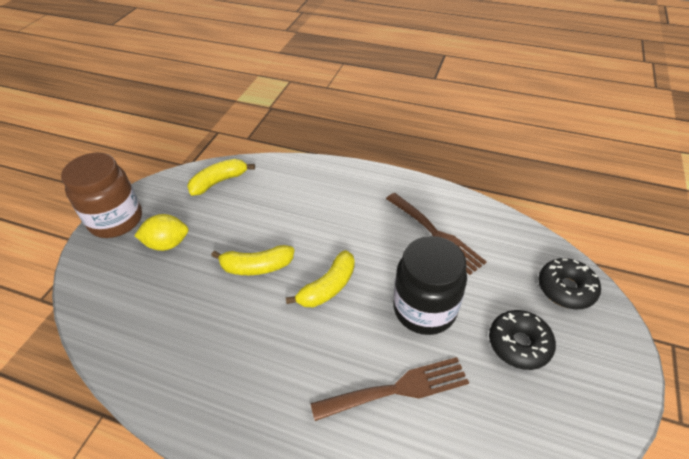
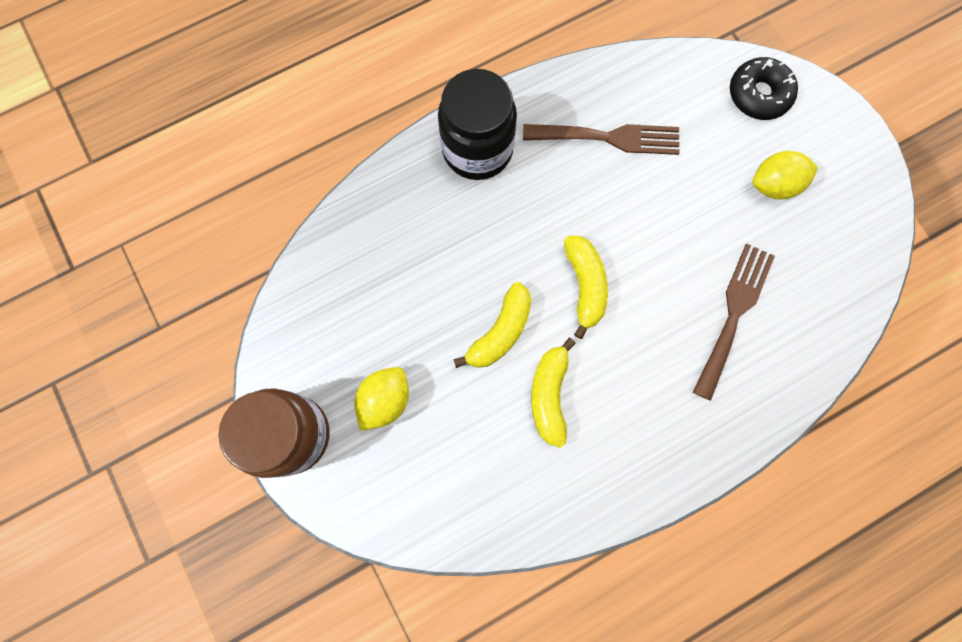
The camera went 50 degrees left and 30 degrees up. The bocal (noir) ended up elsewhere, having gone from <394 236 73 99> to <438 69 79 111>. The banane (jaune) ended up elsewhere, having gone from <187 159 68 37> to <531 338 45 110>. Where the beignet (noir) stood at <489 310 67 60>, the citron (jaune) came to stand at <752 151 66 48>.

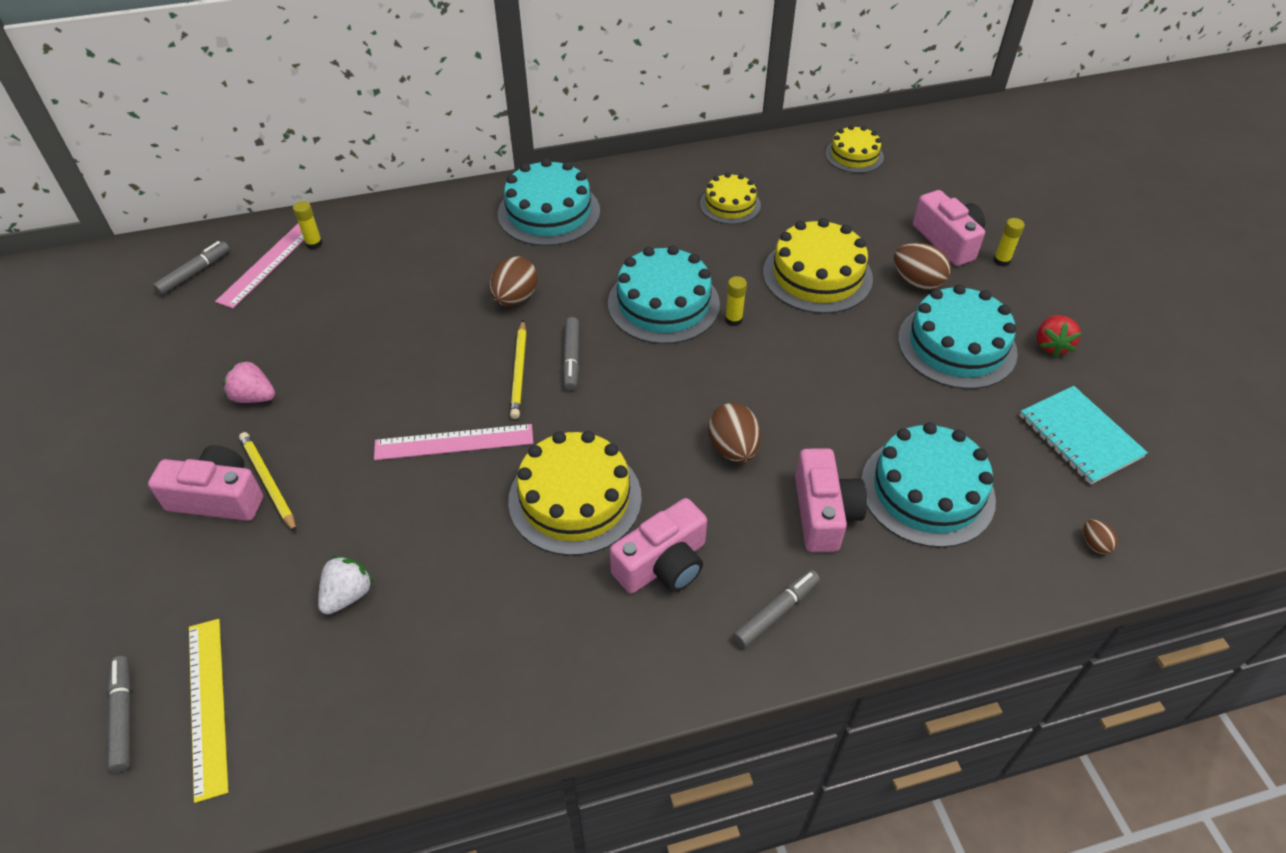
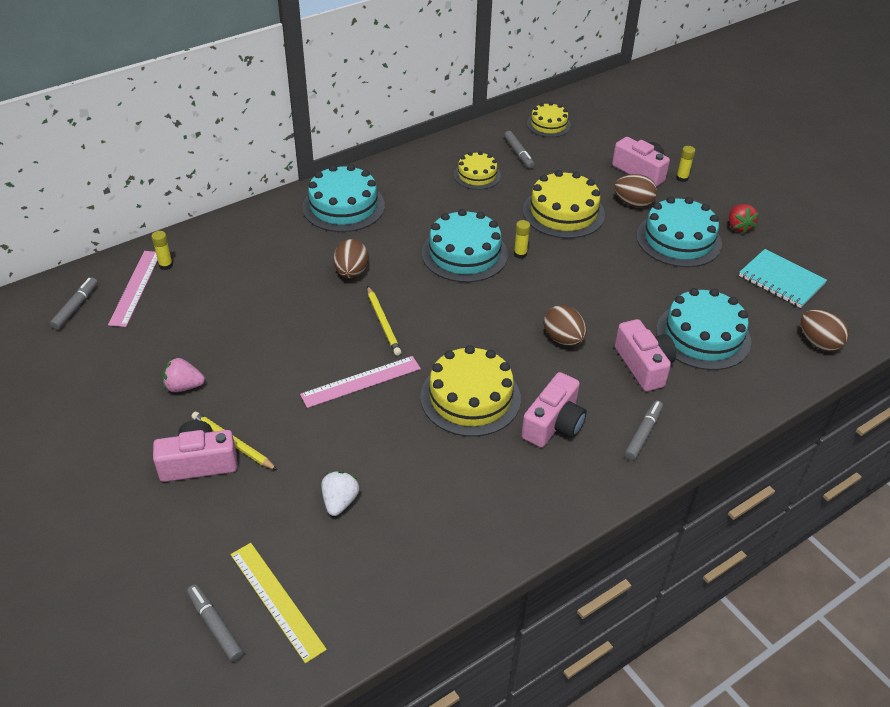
The camera went 20 degrees left and 5 degrees down. The feutre (gris) ended up elsewhere, having gone from <563 317 16 73> to <504 131 31 38>. The size of the œuf (marron) at <1083 519 35 35> changed by a factor of 1.93.

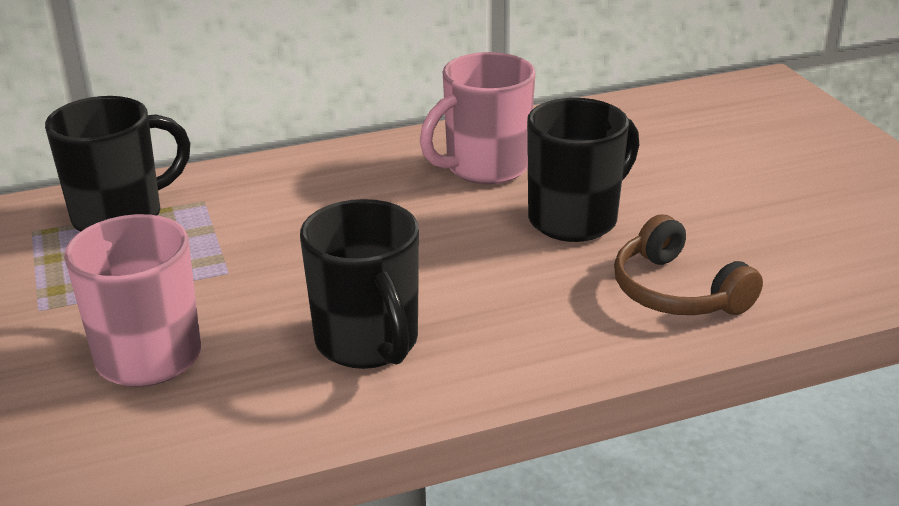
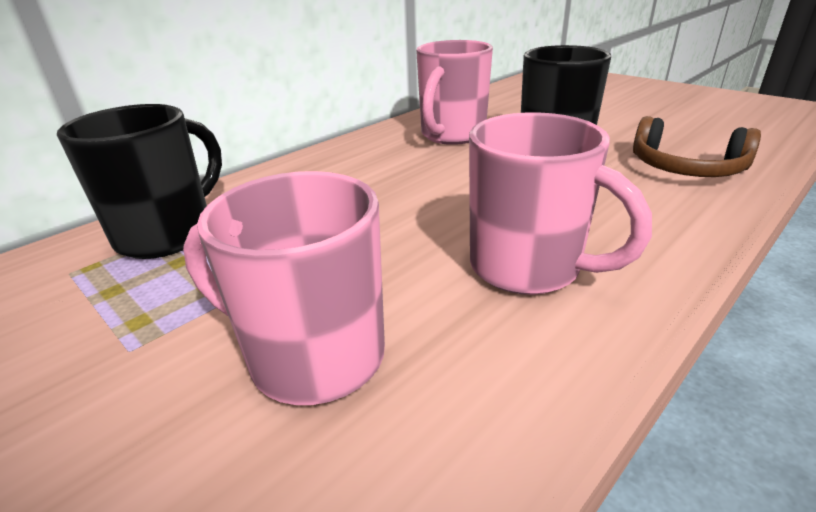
The camera went 25 degrees left and 0 degrees up. What was the tasse (noir) at <300 199 119 170> turned into the tasse (rose) at <469 112 183 183>.

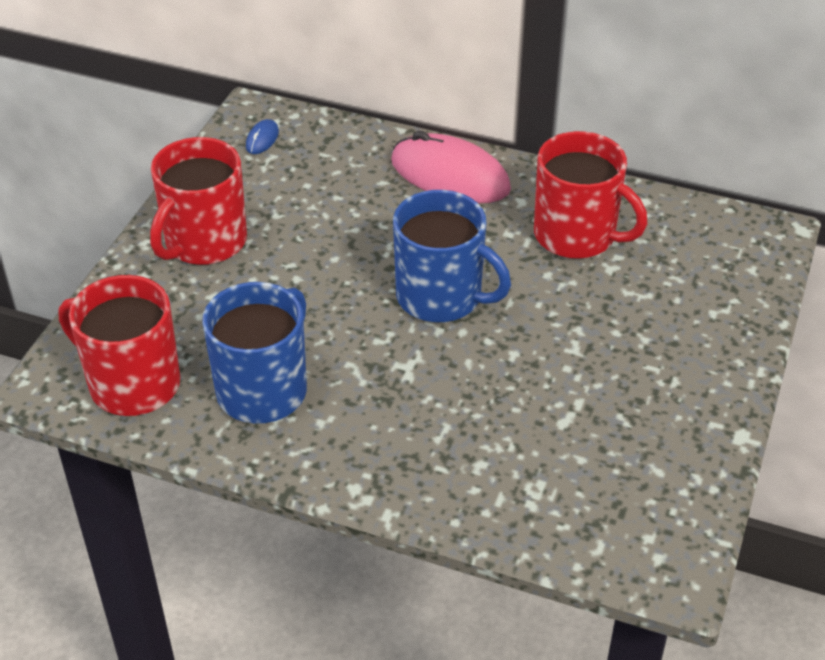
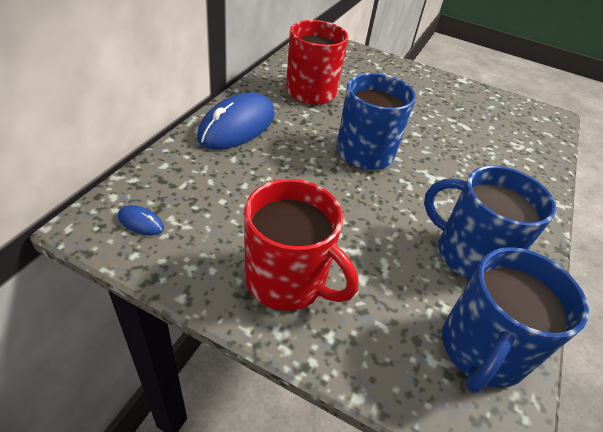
The camera went 90 degrees left and 0 degrees up. What was the souris (rose) at <391 131 120 72> turned into the souris (bleu) at <197 92 78 58>. What was the tasse (rouge) at <59 275 122 141> turned into the tasse (bleu) at <442 247 147 146>.

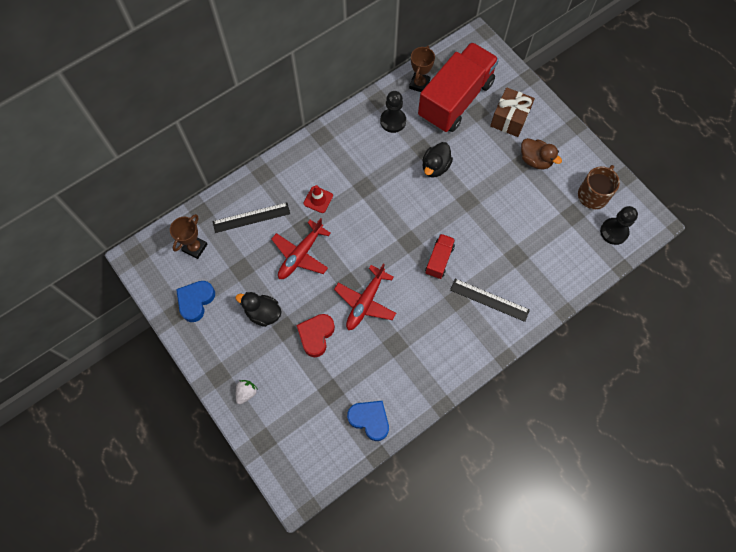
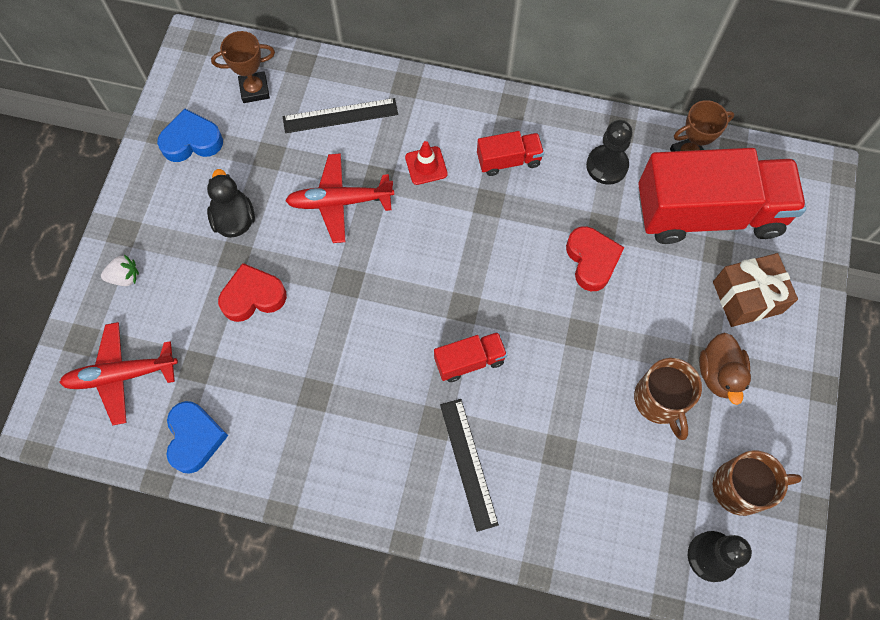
The camera went 50 degrees right and 0 degrees up. The avion (rouge) ended up elsewhere, having gone from <334 263 62 67> to <59 322 119 103>. The règle (noir) at <212 202 78 31> ended up facing another way, 45 degrees counterclockwise from before. The second view gained the camion (rouge) at <477 131 67 45>. Where the canard (noir) stood at <422 142 31 36>, the cœur (rouge) came to stand at <566 226 59 65>. The second view gained the tasse (marron) at <634 358 68 82>.

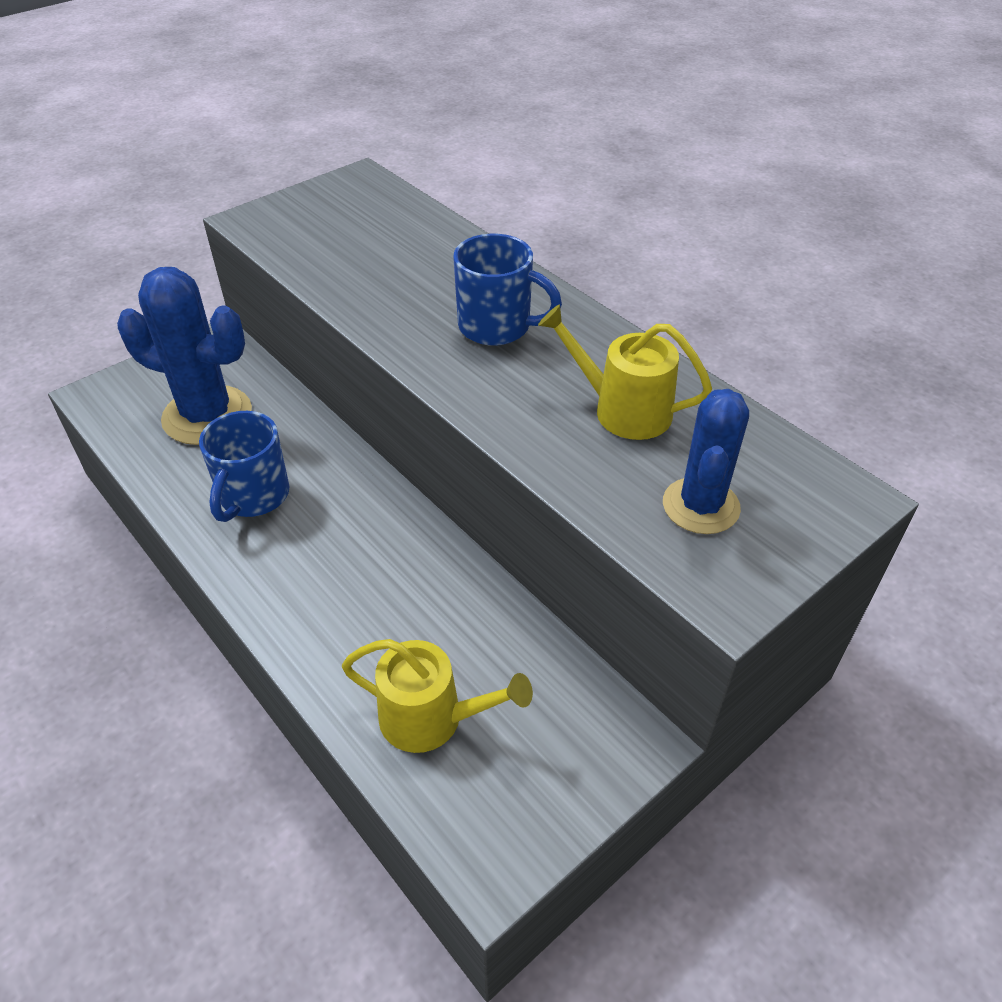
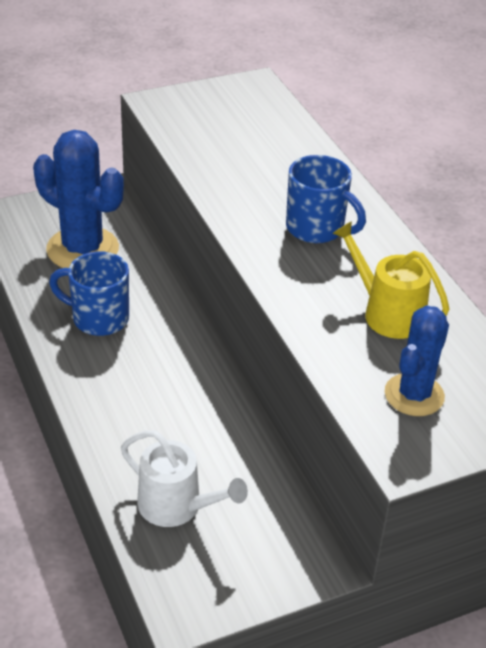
The camera went 15 degrees right and 5 degrees down. The tasse (bleu) at <199 411 91 111> ended up facing another way, 75 degrees clockwise from before. What was the arrosoir (jaune) at <342 639 191 114> turned into the arrosoir (blanc) at <121 430 127 97>.

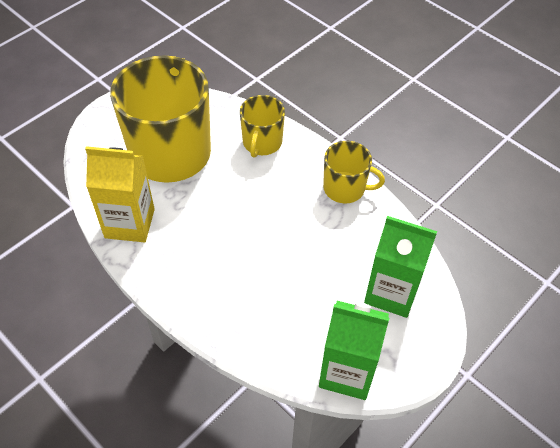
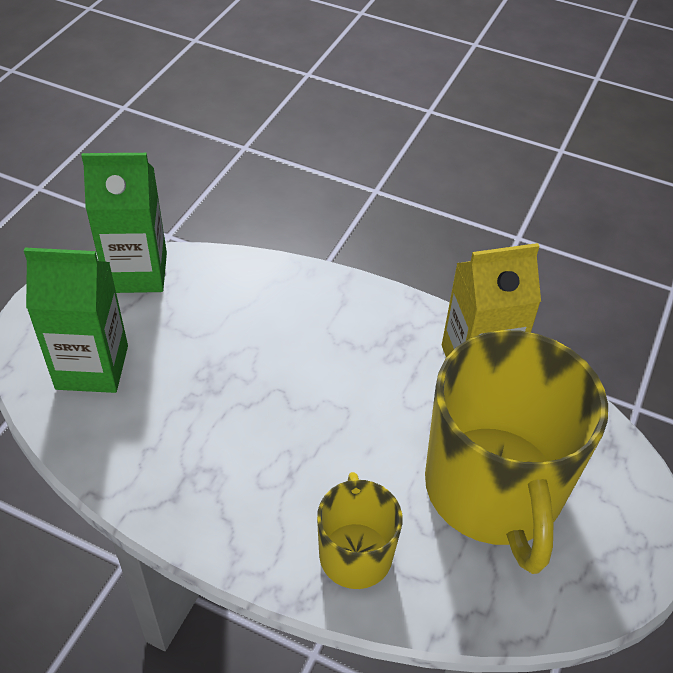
The camera went 160 degrees right and 5 degrees down. The second view lost the tasse (jaune) at <323 141 62 62>.

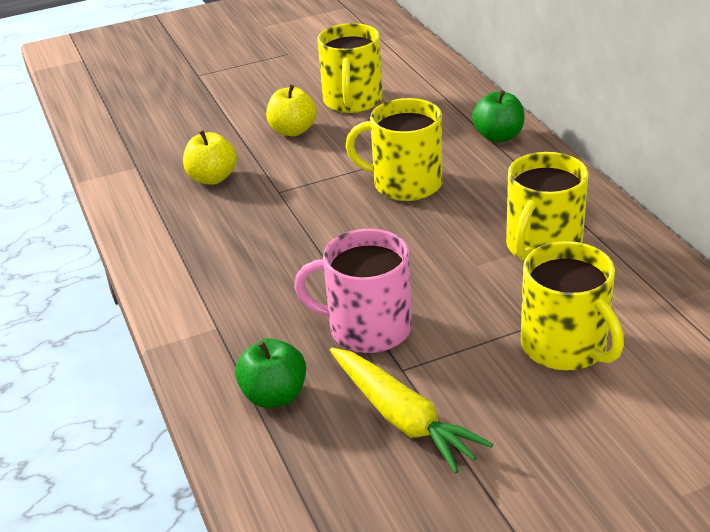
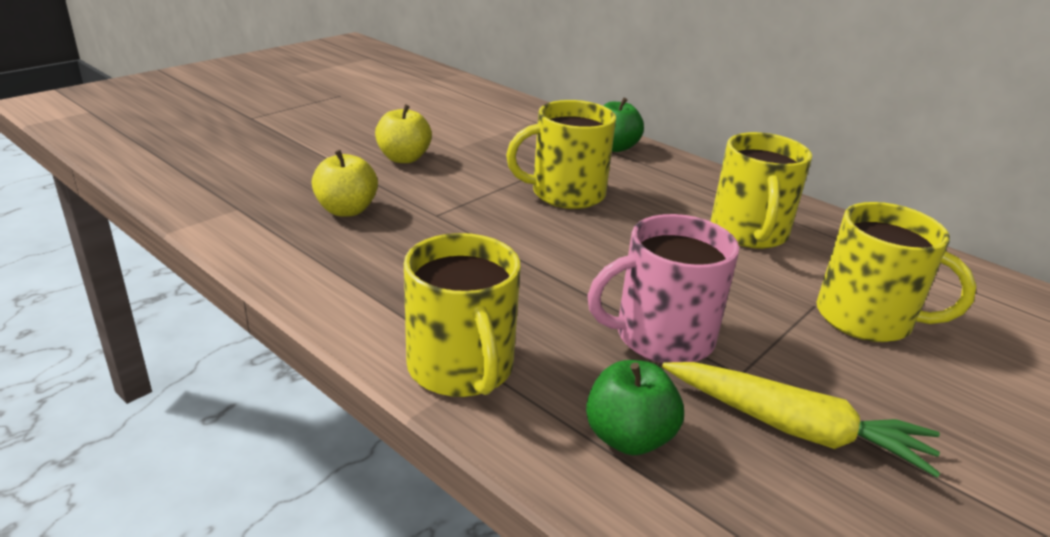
The camera went 30 degrees left and 5 degrees down. The tasse (jaune) ended up elsewhere, having gone from <317 23 66 90> to <404 233 116 164>.

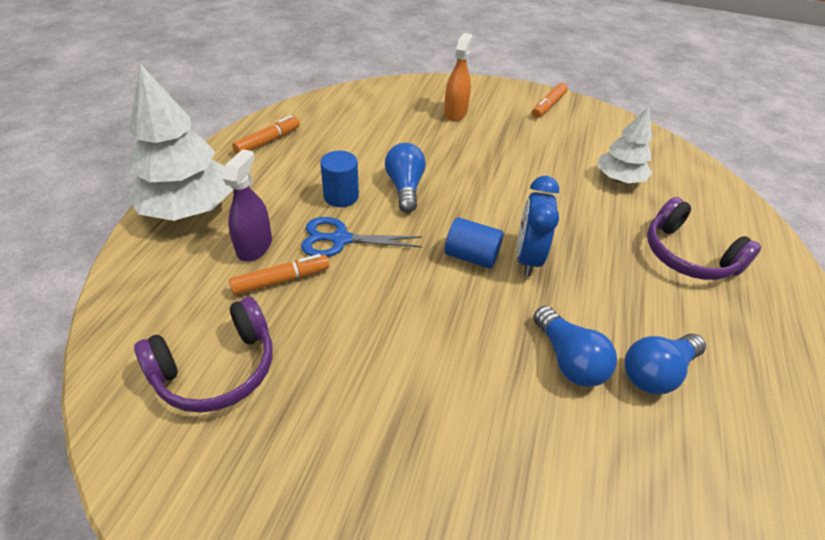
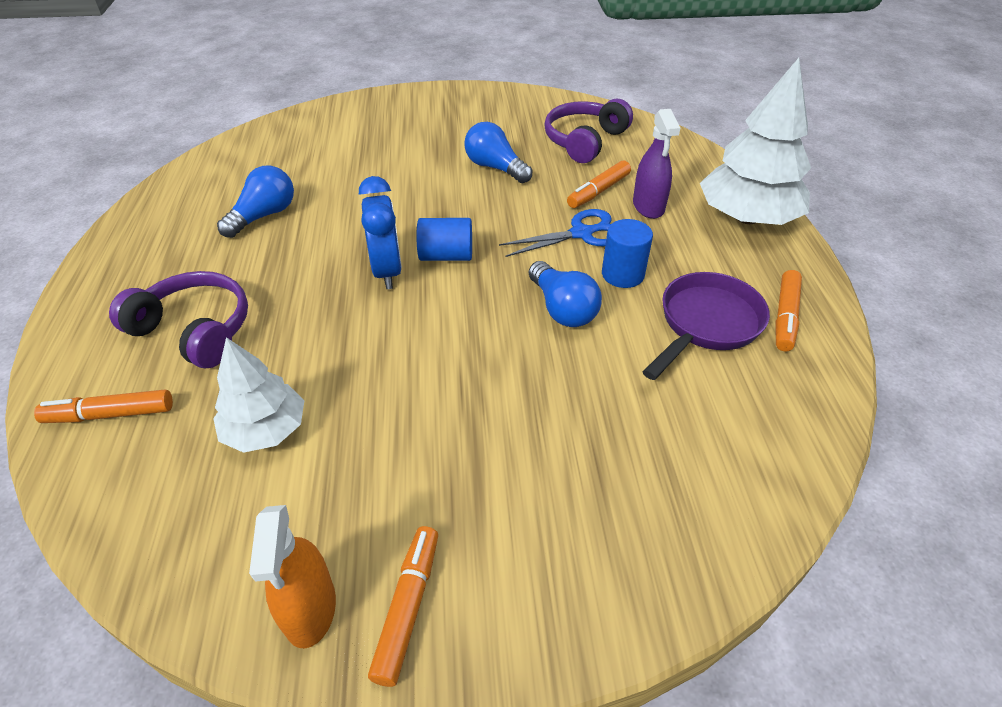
The camera went 160 degrees right and 0 degrees up. The second view gained the feutre (orange) at <34 389 139 34>. The vaporisateur (orange) ended up elsewhere, having gone from <444 33 28 88> to <249 505 87 143>. The ampoule (bleu) ended up elsewhere, having gone from <533 306 84 81> to <464 122 69 61>. The second view gained the poêle (violet) at <643 272 127 108>.

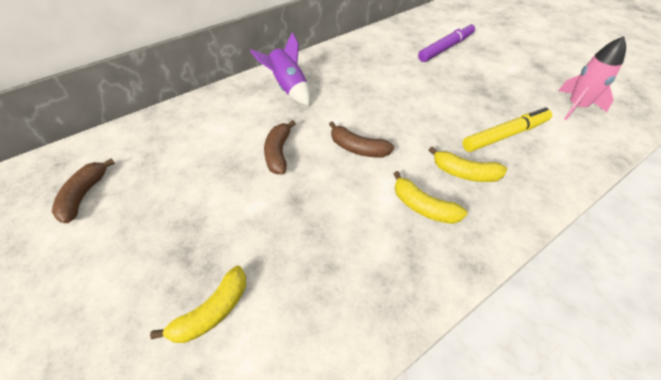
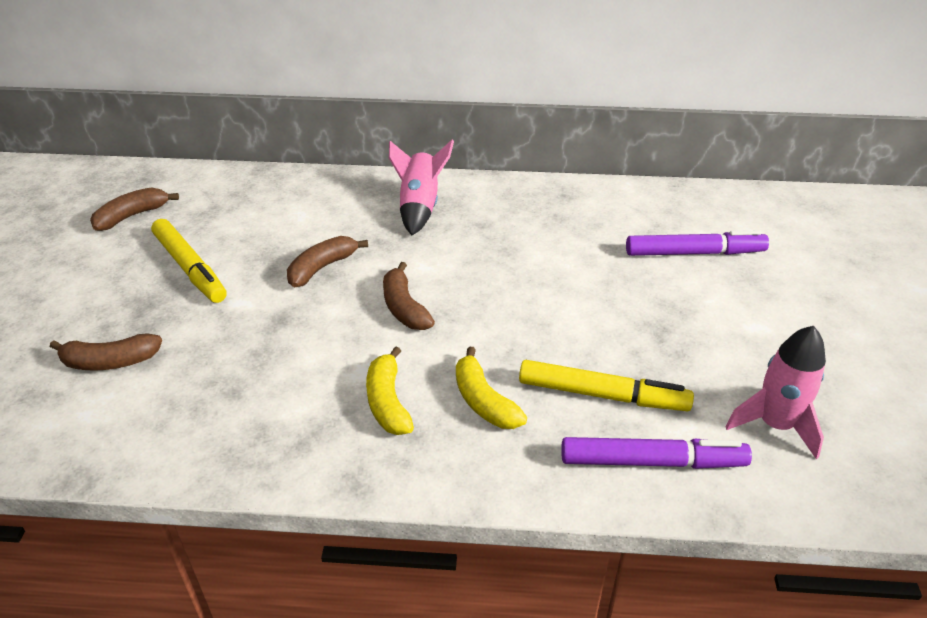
The camera went 40 degrees right and 10 degrees down. What was the banane (jaune) at <150 266 96 77> turned into the banane (marron) at <50 333 112 38>. The second view gained the feutre (jaune) at <151 219 76 84>. What was the fusée (violet) at <250 32 60 74> turned into the fusée (rose) at <389 140 65 95>. The second view gained the feutre (violet) at <561 437 191 32>.

